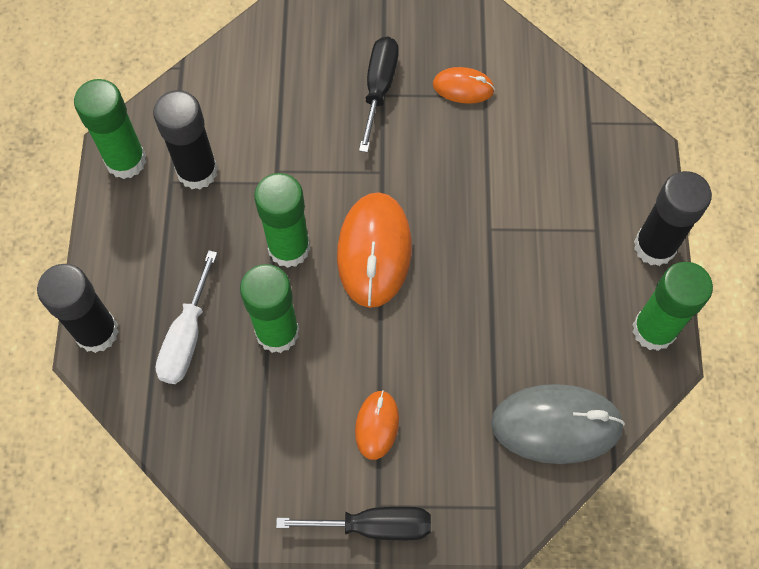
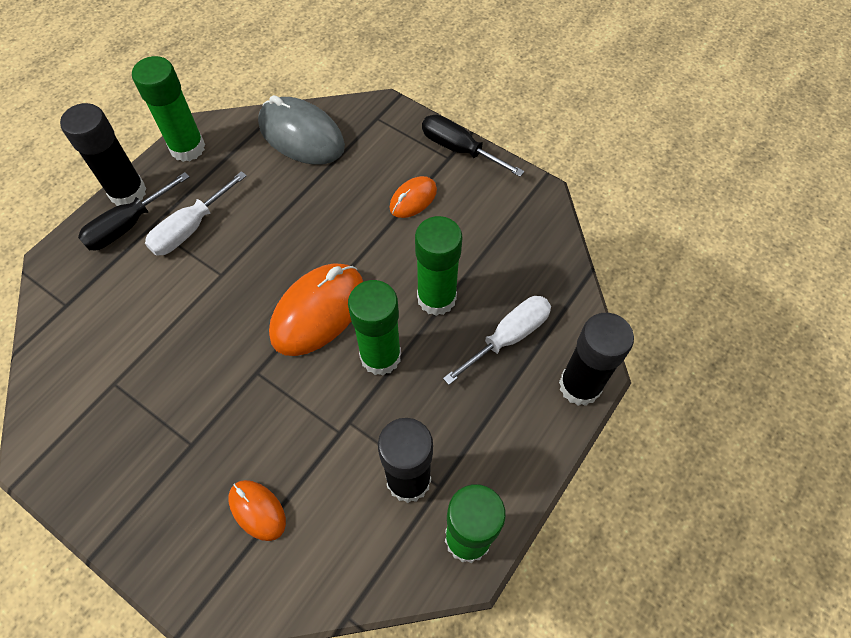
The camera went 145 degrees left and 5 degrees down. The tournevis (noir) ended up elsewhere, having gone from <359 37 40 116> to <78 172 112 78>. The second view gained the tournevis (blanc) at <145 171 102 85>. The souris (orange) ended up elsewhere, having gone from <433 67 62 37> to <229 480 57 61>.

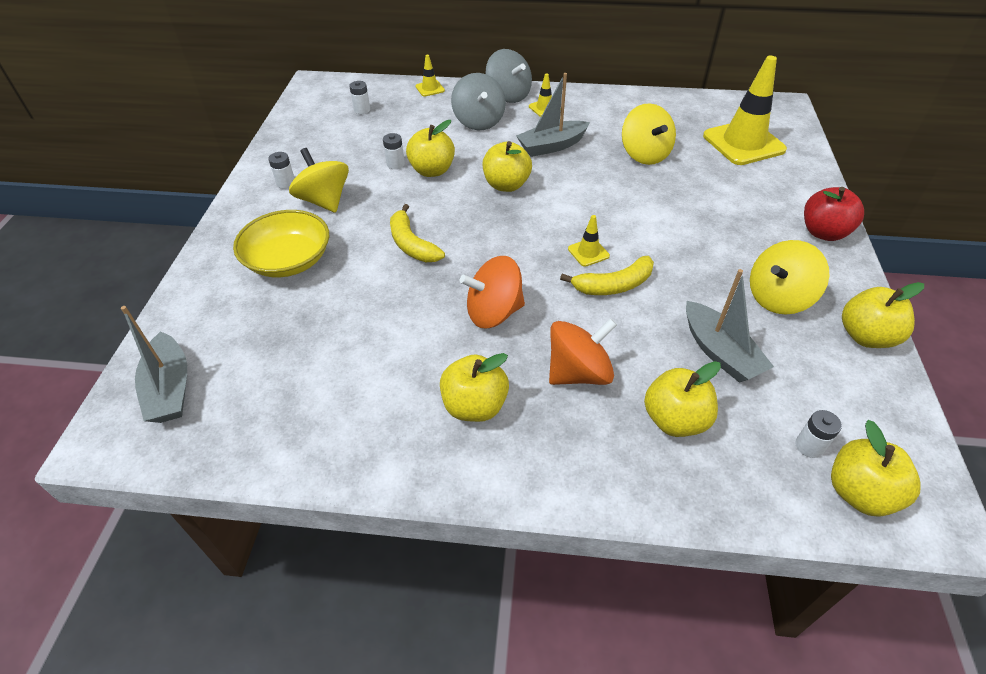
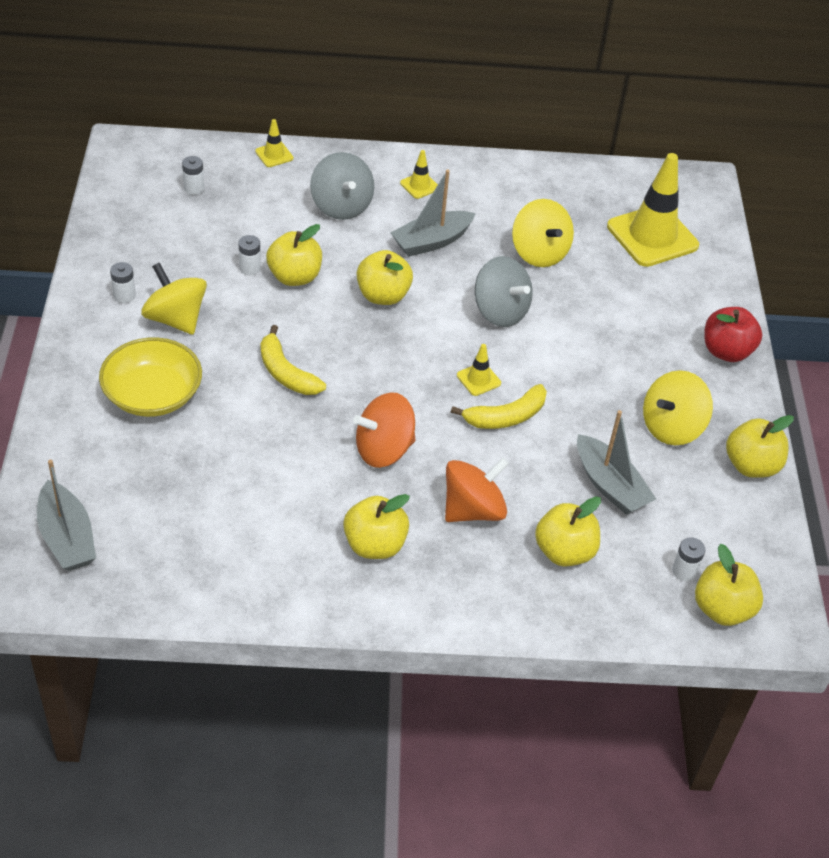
The camera went 10 degrees left and 0 degrees up. The toupie (gris) ended up elsewhere, having gone from <485 49 47 54> to <475 256 58 71>.

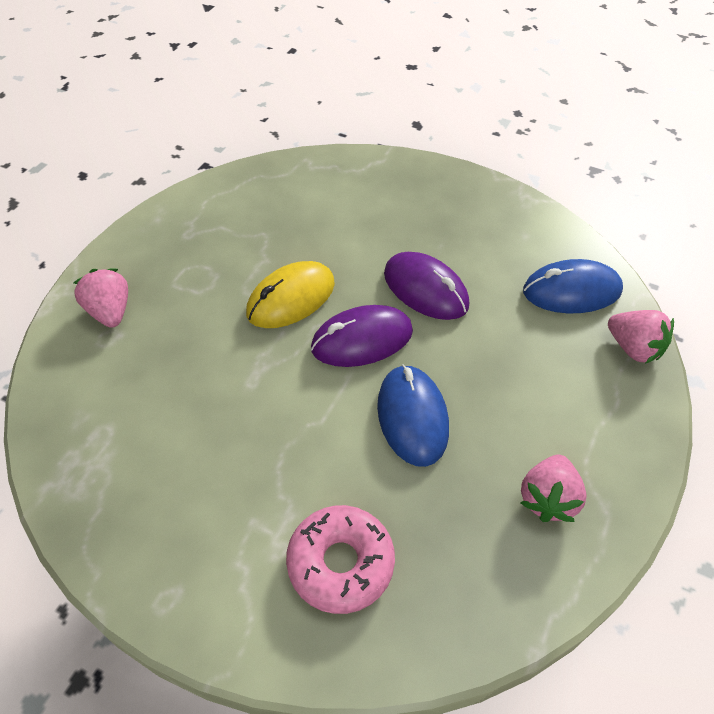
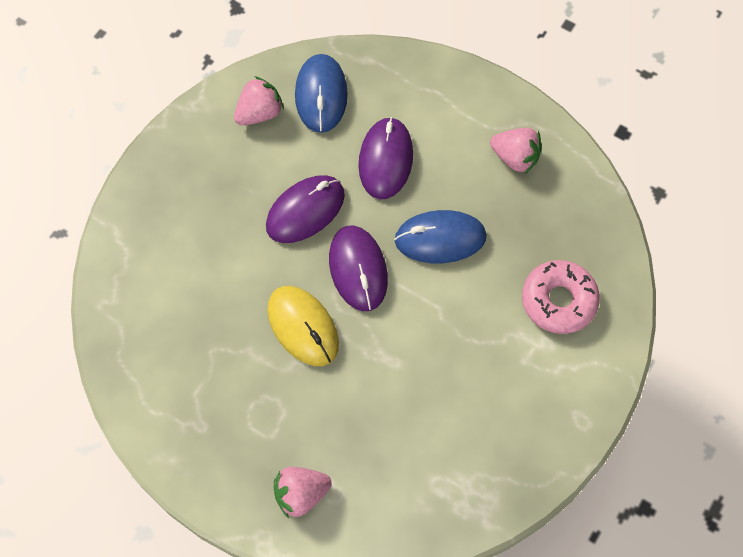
The camera went 85 degrees left and 15 degrees up. The fraise (rose) ended up elsewhere, having gone from <608 310 66 54> to <234 76 50 49>. The second view gained the souris (violet) at <358 117 55 82>.

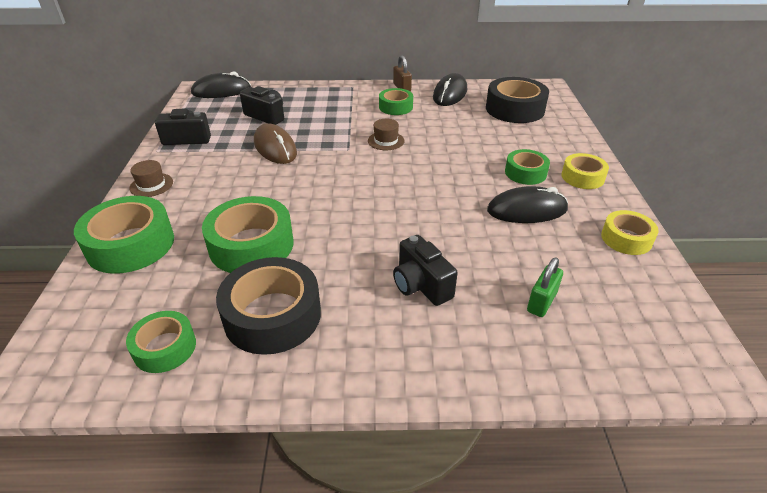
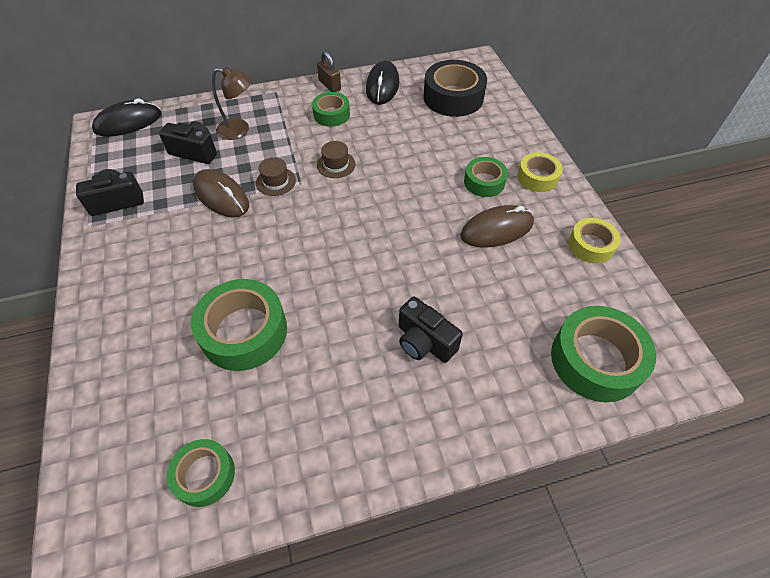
The camera went 15 degrees left and 15 degrees up. The second view gained the lampe (marron) at <212 67 40 73>. The chapeau (marron) ended up elsewhere, having gone from <129 160 44 37> to <256 157 40 39>. What was the souris (noir) at <487 186 81 37> turned into the souris (marron) at <460 205 74 42>. The ruban adhésif (vert) ended up elsewhere, having gone from <74 196 100 78> to <551 306 105 96>. The second view lost the ruban adhésif (noir) at <216 257 105 98>. The second view lost the cadenas (vert) at <527 257 36 60>.

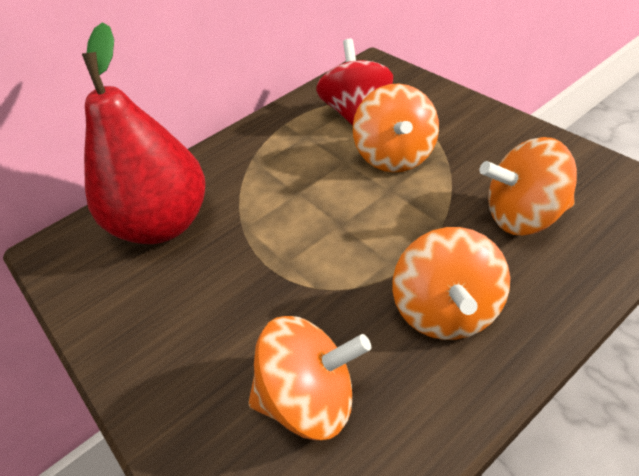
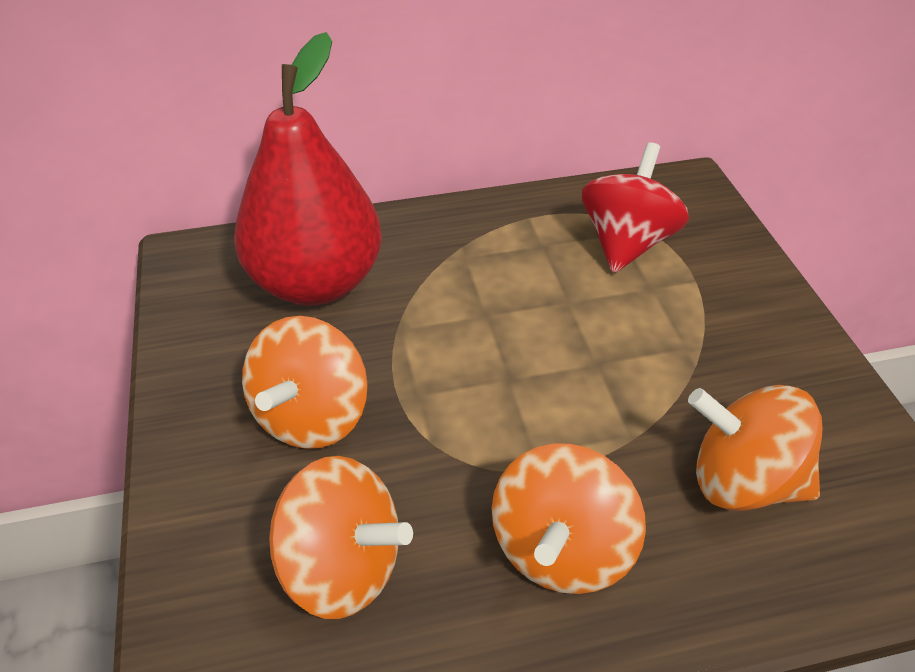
The camera went 20 degrees right and 0 degrees up. The toupie (orange) ended up elsewhere, having gone from <353 84 86 88> to <242 316 126 133>.

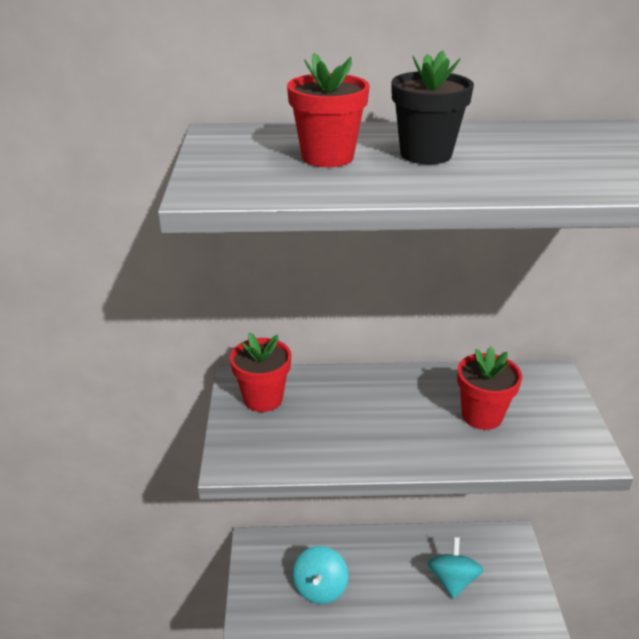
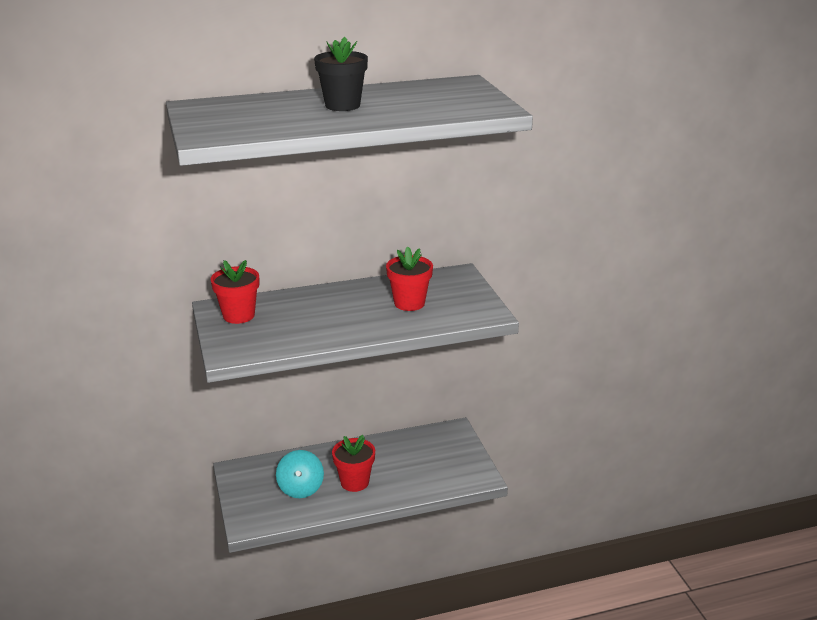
The camera went 15 degrees left and 5 degrees down. The pot de fleurs (rouge) ended up elsewhere, having gone from <287 53 82 114> to <332 435 43 57>. The second view lost the toupie (turquoise) at <427 537 56 62>.

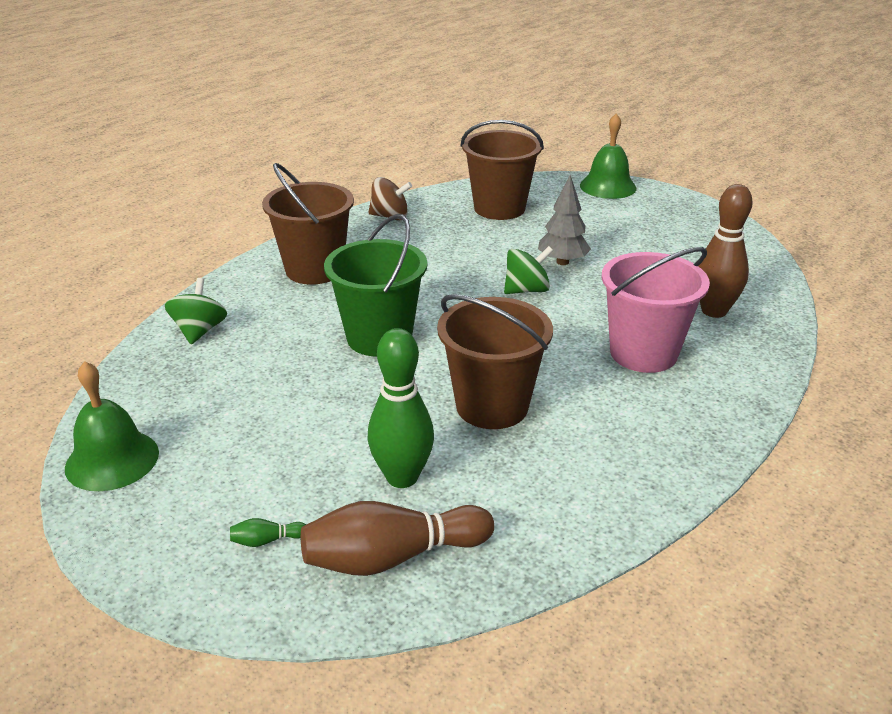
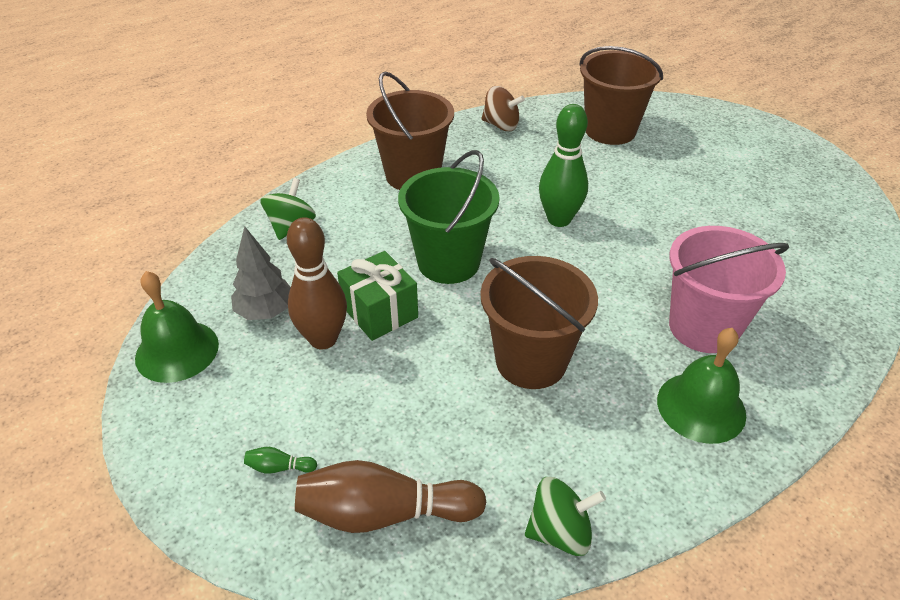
The camera went 15 degrees right and 10 degrees up. The arbre (gris) ended up elsewhere, having gone from <538 175 53 90> to <231 226 60 94>. The quille (marron) ended up elsewhere, having gone from <698 184 55 134> to <287 217 60 133>. The second view gained the cadeau (vert) at <337 251 81 90>. The toupie (vert) ended up elsewhere, having gone from <504 246 49 48> to <525 477 81 79>. The quille (vert) ended up elsewhere, having gone from <367 328 67 160> to <539 104 49 123>. The cloche (vert) ended up elsewhere, having gone from <580 114 57 85> to <657 328 89 116>.

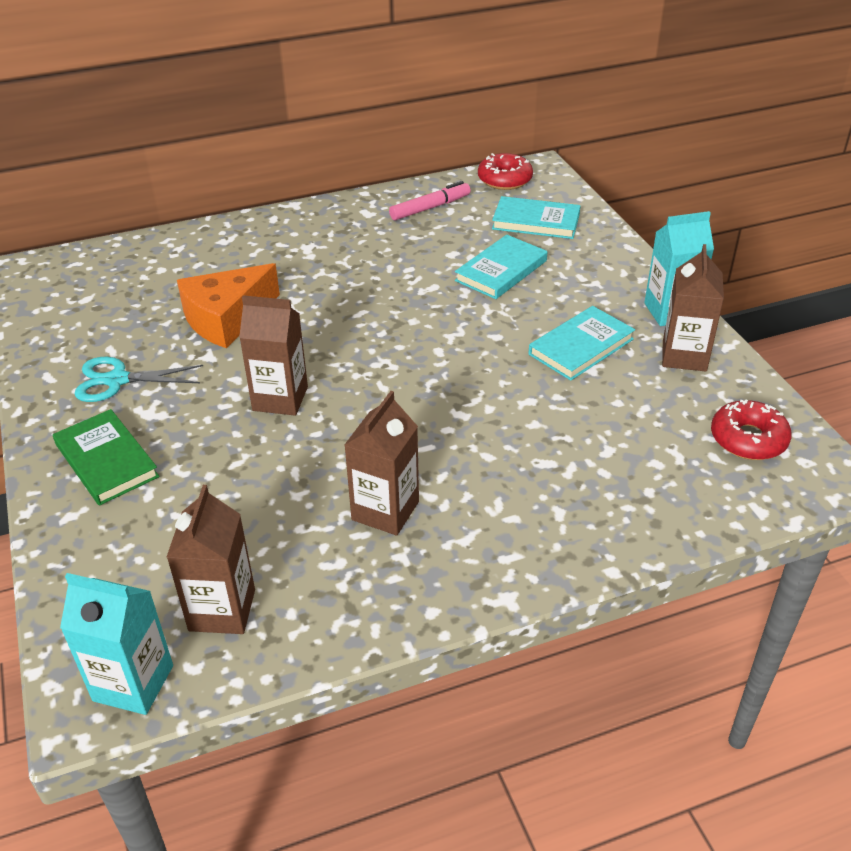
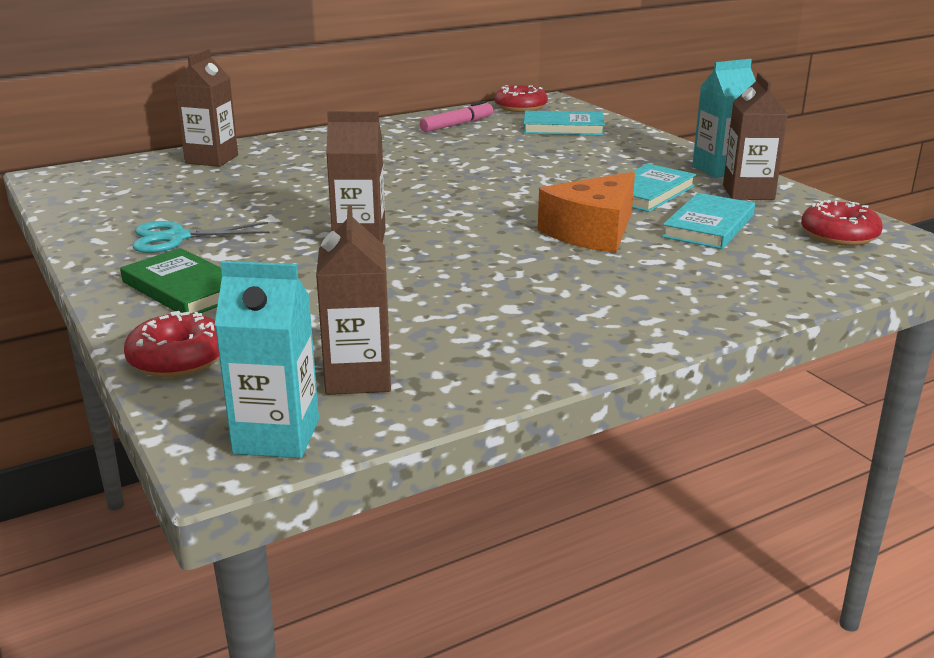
The camera went 10 degrees left and 15 degrees down. The second view gained the beignet (rouge) at <124 311 95 66>. The brique de lait (marron) ended up elsewhere, having gone from <345 391 74 144> to <174 49 64 118>. The fromage (orange) ended up elsewhere, having gone from <177 263 103 85> to <538 172 97 81>. The livre (turquoise) ended up elsewhere, having gone from <455 235 92 64> to <662 193 93 56>.

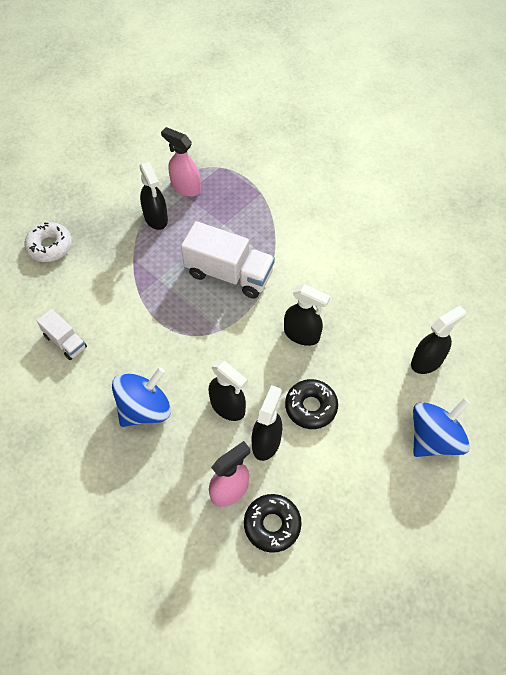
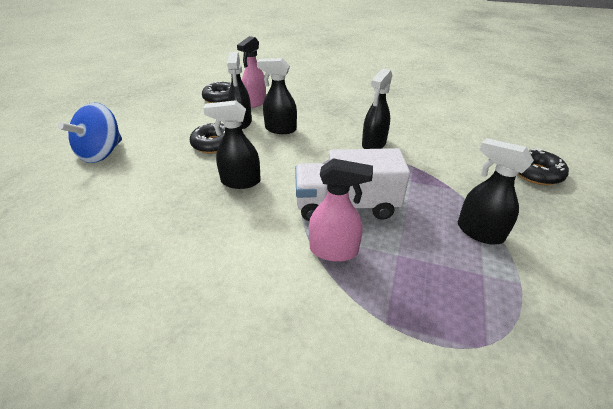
The camera went 155 degrees right and 20 degrees down. The vaporisateur (rose) ended up elsewhere, having gone from <161 127 40 70> to <309 158 64 104>. The vaporisateur (noir) ended up elsewhere, having gone from <411 306 55 68> to <362 69 30 80>. What was the beignet (blanc) at <24 222 48 40> turned into the beignet (noir) at <518 148 51 37>. The second view lost the camion (blanc) at <36 309 51 51>. The second view lost the toupie (bleu) at <112 367 59 60>.

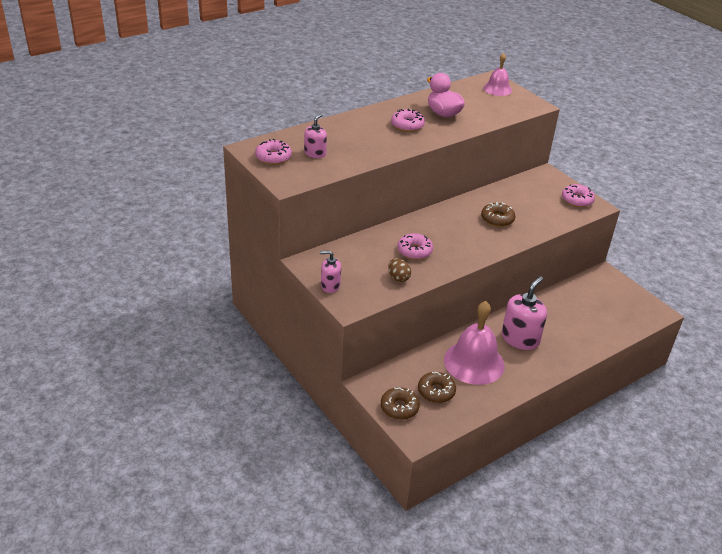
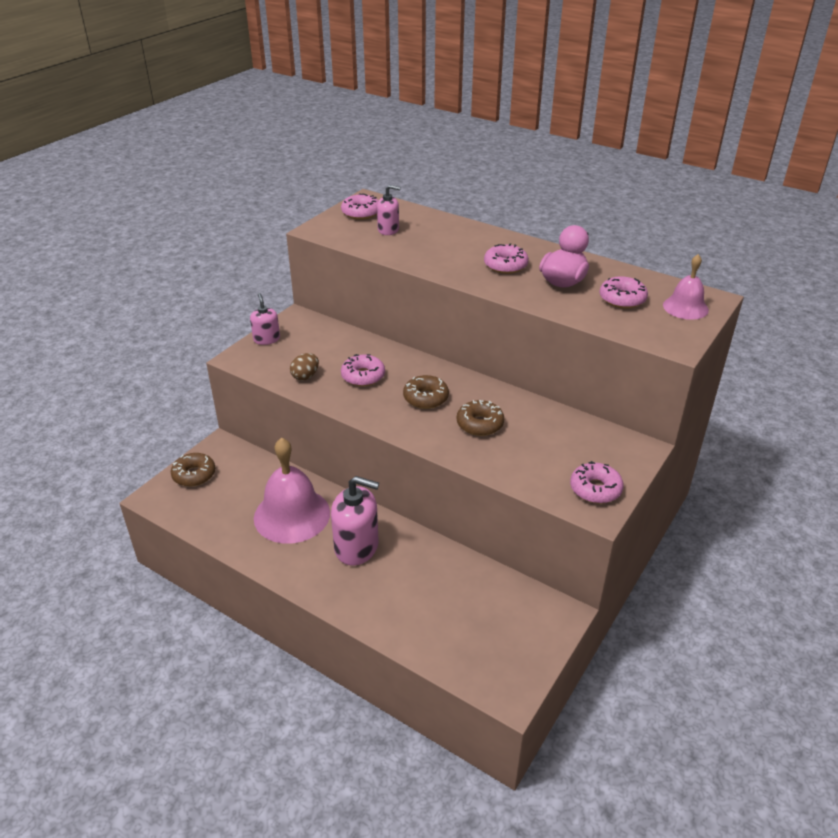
The camera went 70 degrees right and 0 degrees up. The beignet (marron) ended up elsewhere, having gone from <418 372 38 31> to <403 375 46 34>. The second view gained the beignet (rose) at <600 276 48 33>.

